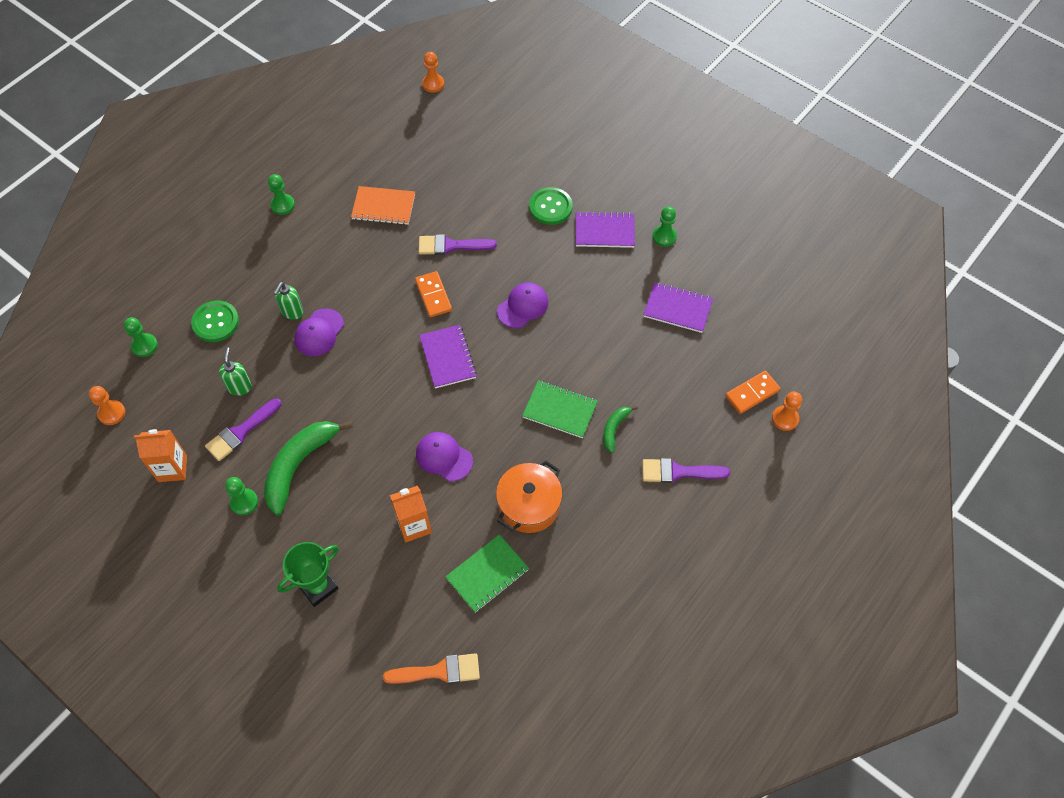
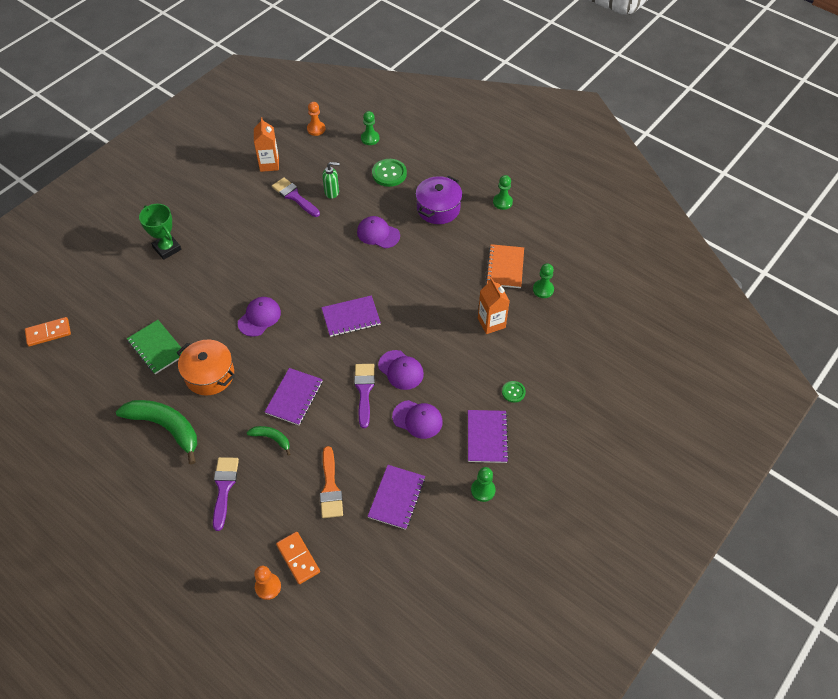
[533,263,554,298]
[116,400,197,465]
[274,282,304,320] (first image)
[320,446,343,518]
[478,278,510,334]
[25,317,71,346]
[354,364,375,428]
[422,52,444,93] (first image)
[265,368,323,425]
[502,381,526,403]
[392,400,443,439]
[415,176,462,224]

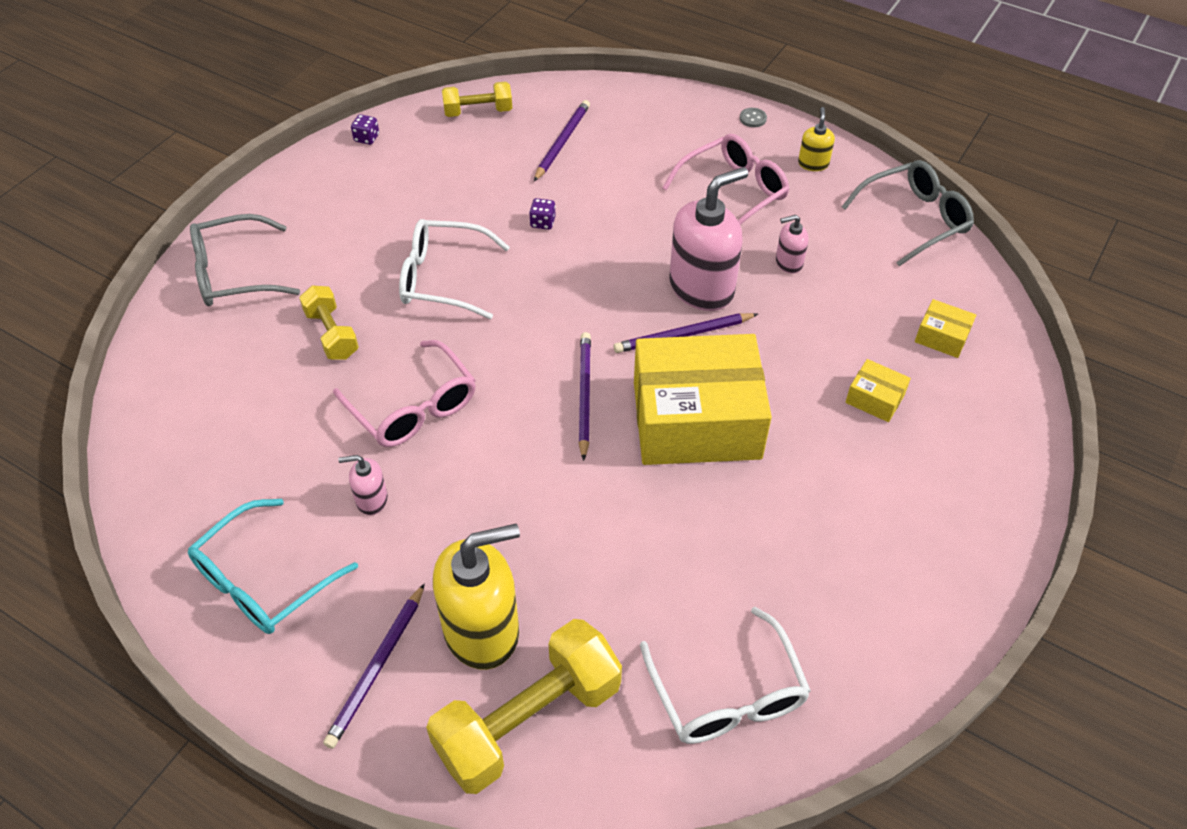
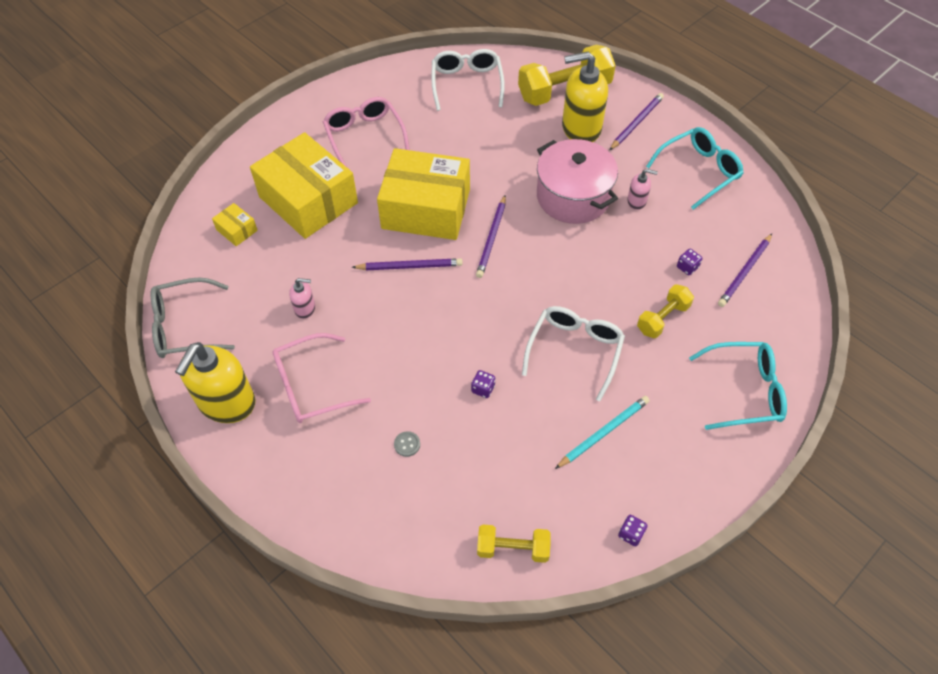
[689,342,787,430]
[637,284,694,338]
[323,97,410,168]
[522,306,625,401]
[718,234,772,307]
[669,167,748,311] (first image)
[394,431,420,457]
[175,342,255,423]
[250,132,358,239]
[537,139,618,224]
[555,396,650,469]
[677,249,702,275]

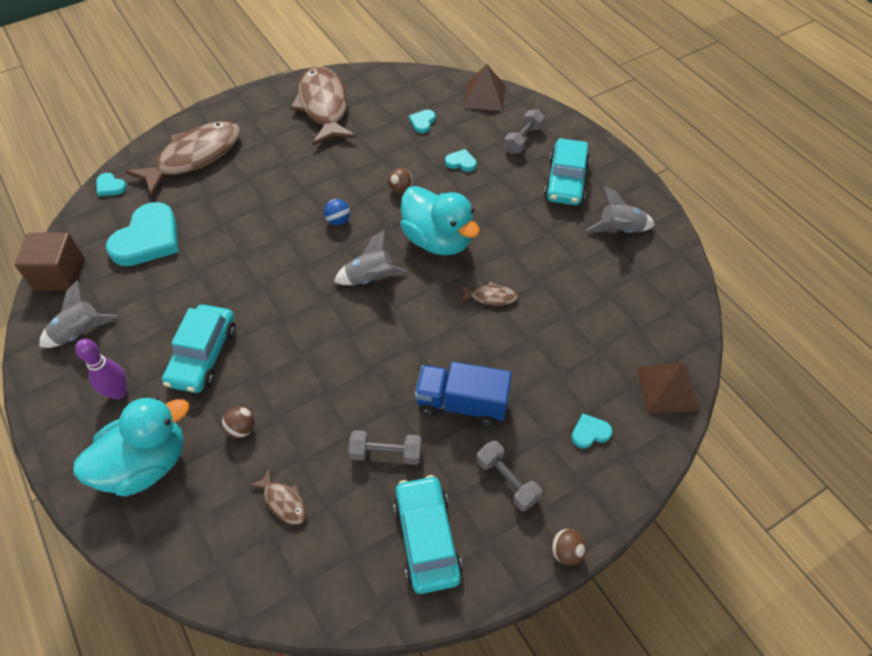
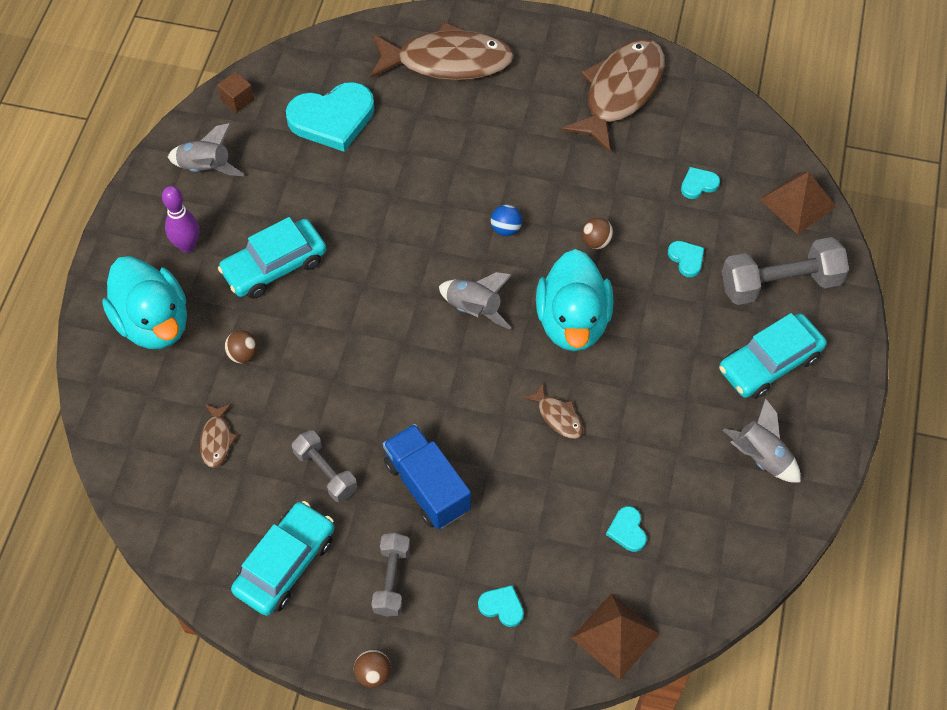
[217,72,254,113]
[102,256,187,349]
[606,506,647,552]
[722,237,849,305]

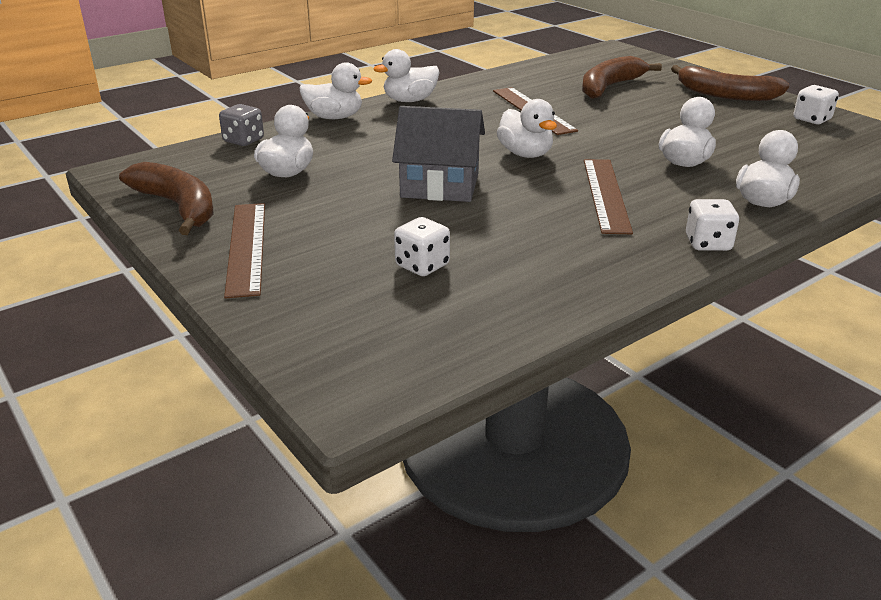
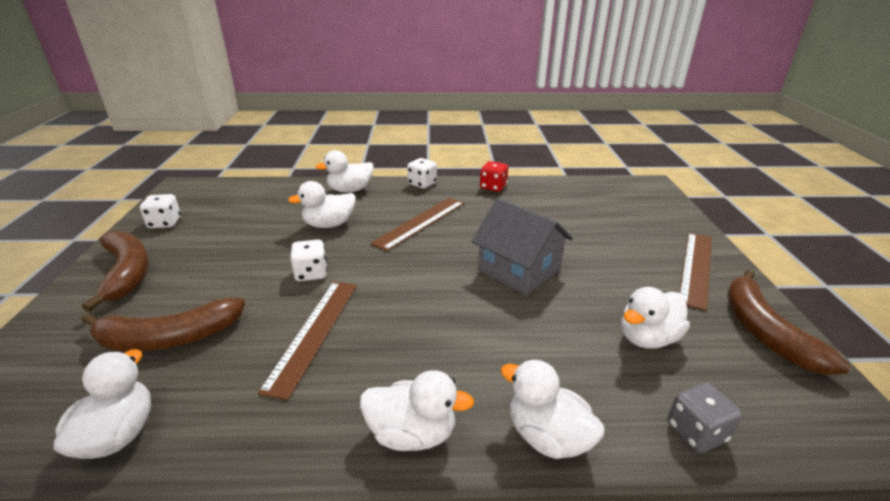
[290,240,327,281]
[54,349,151,459]
[480,161,508,192]

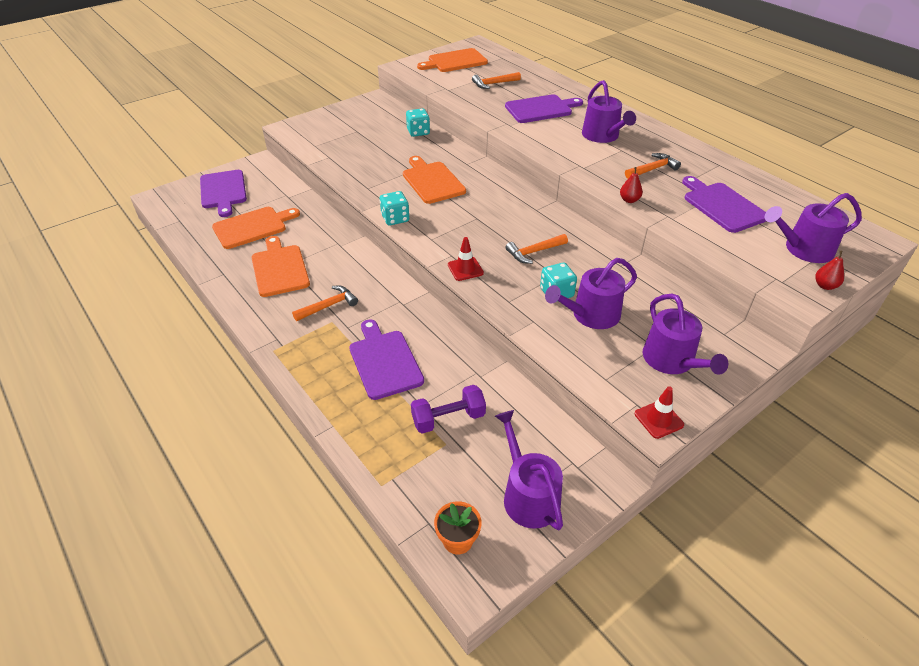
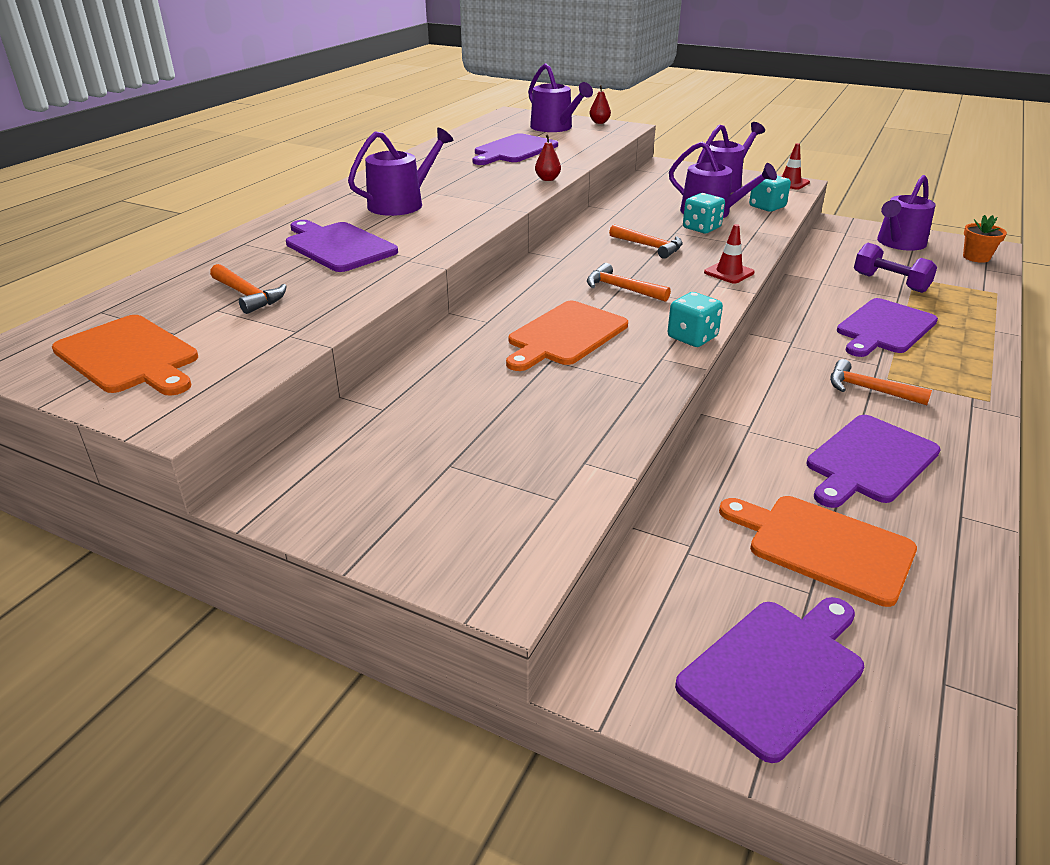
[806,415,941,508]
[749,176,791,212]
[587,263,671,302]

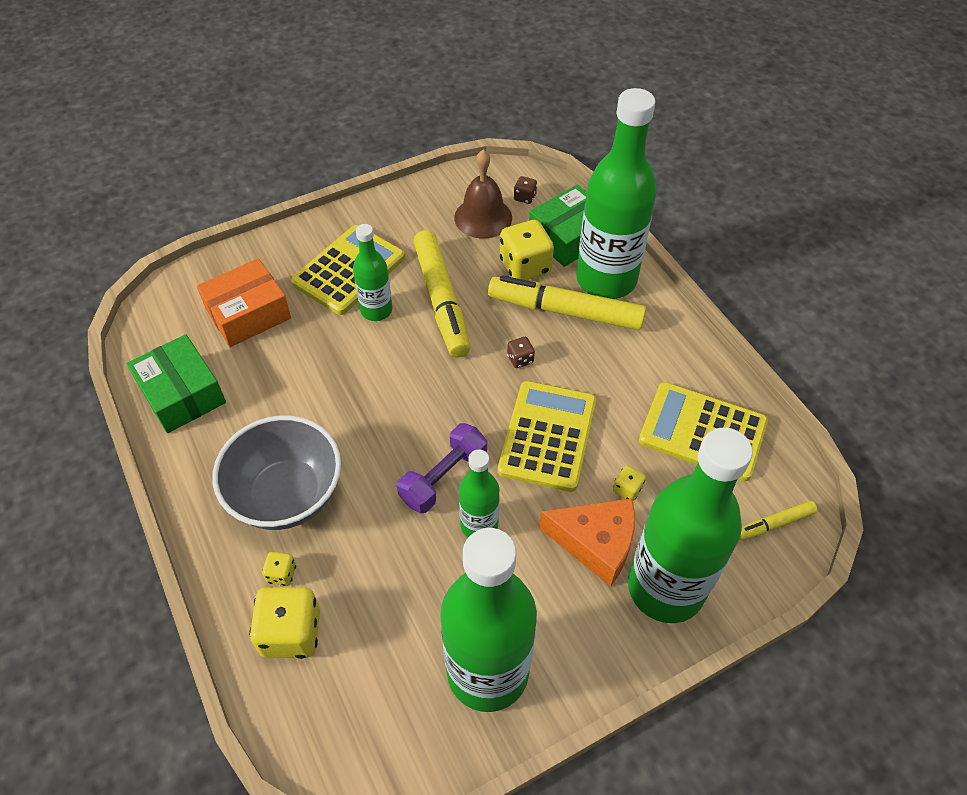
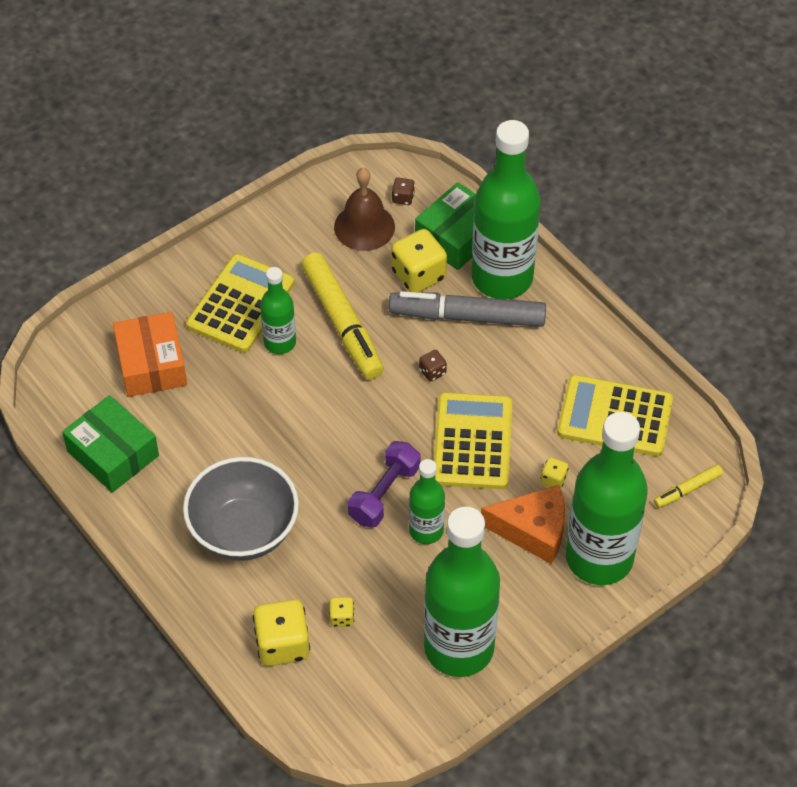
[113,312,187,397]
[329,597,354,627]
[389,291,546,327]

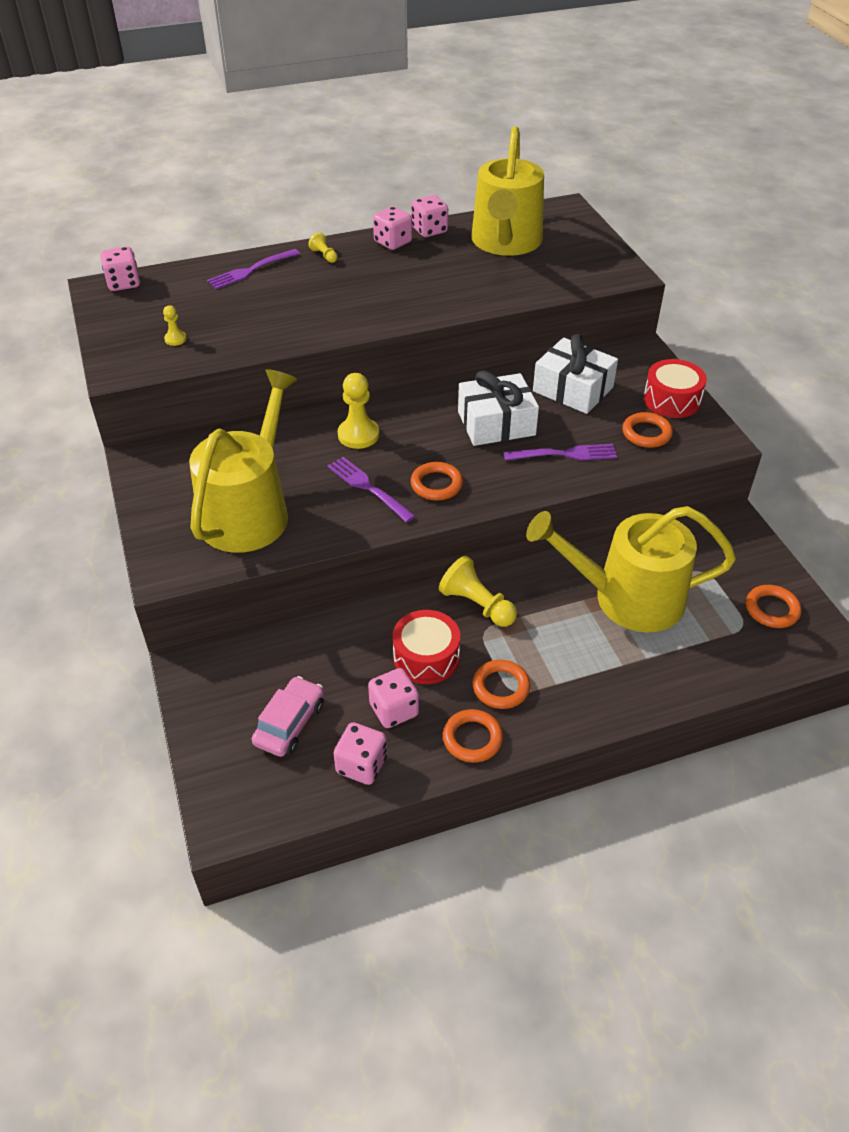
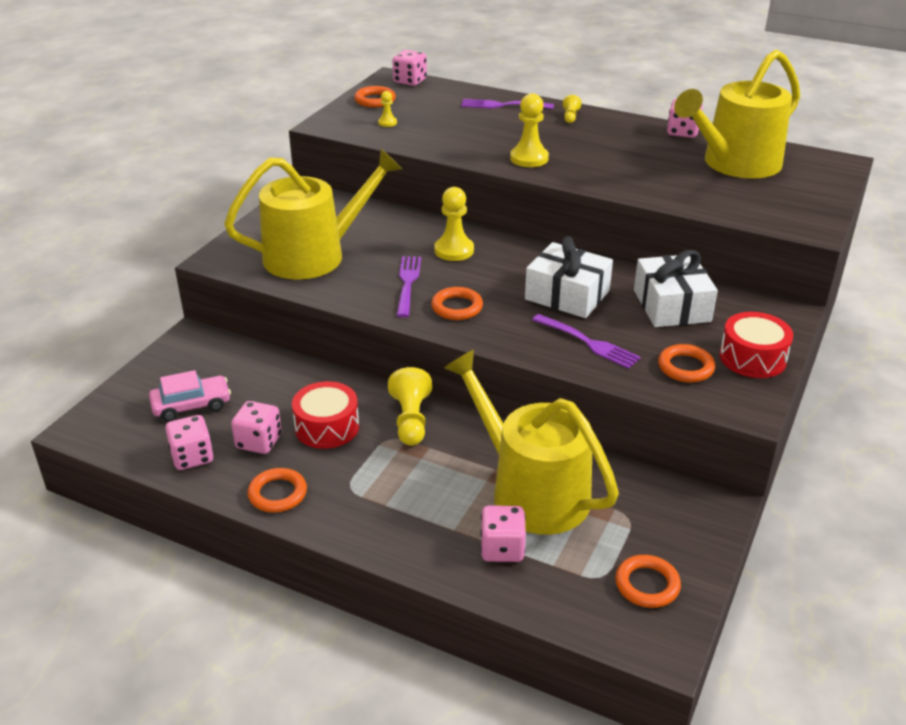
[480,505,526,562]
[354,86,396,107]
[510,93,549,167]

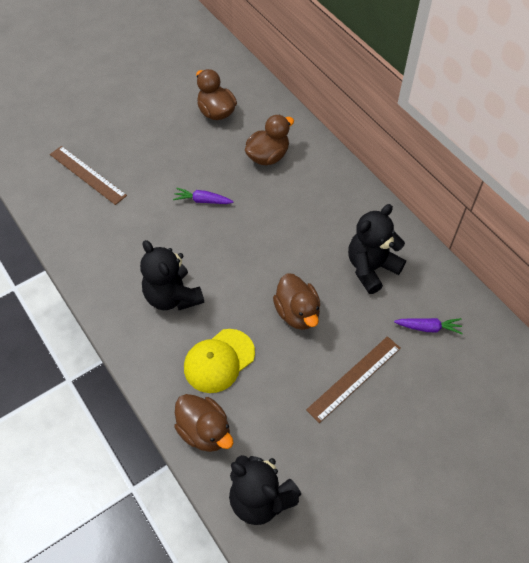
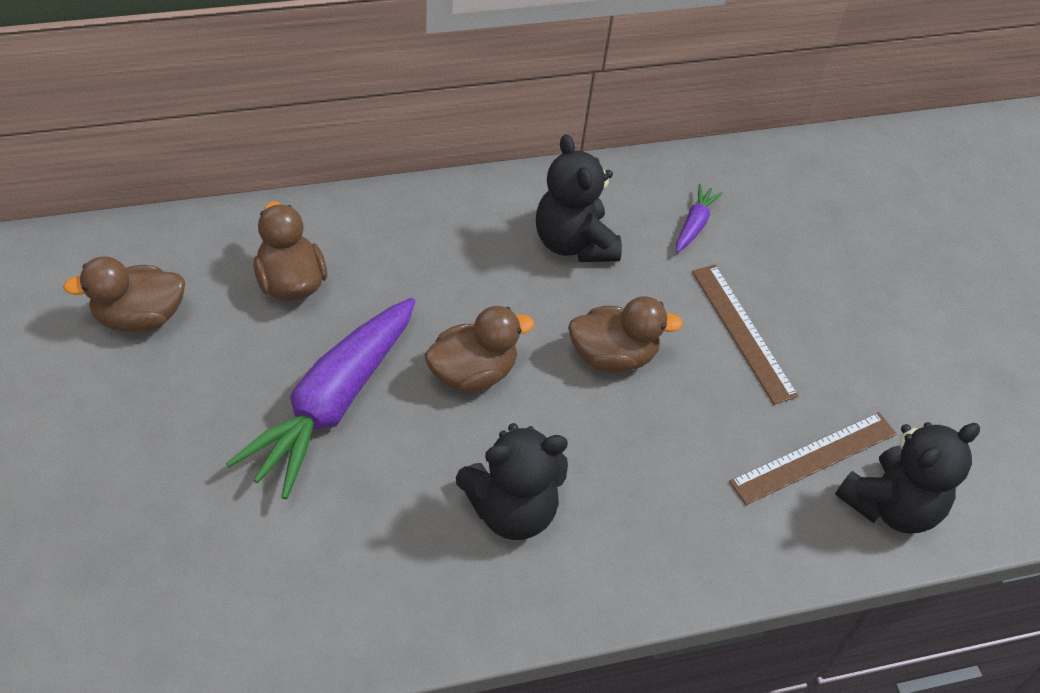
[729,412,897,505]
[226,298,415,499]
[425,306,535,393]
[184,329,255,393] (first image)

